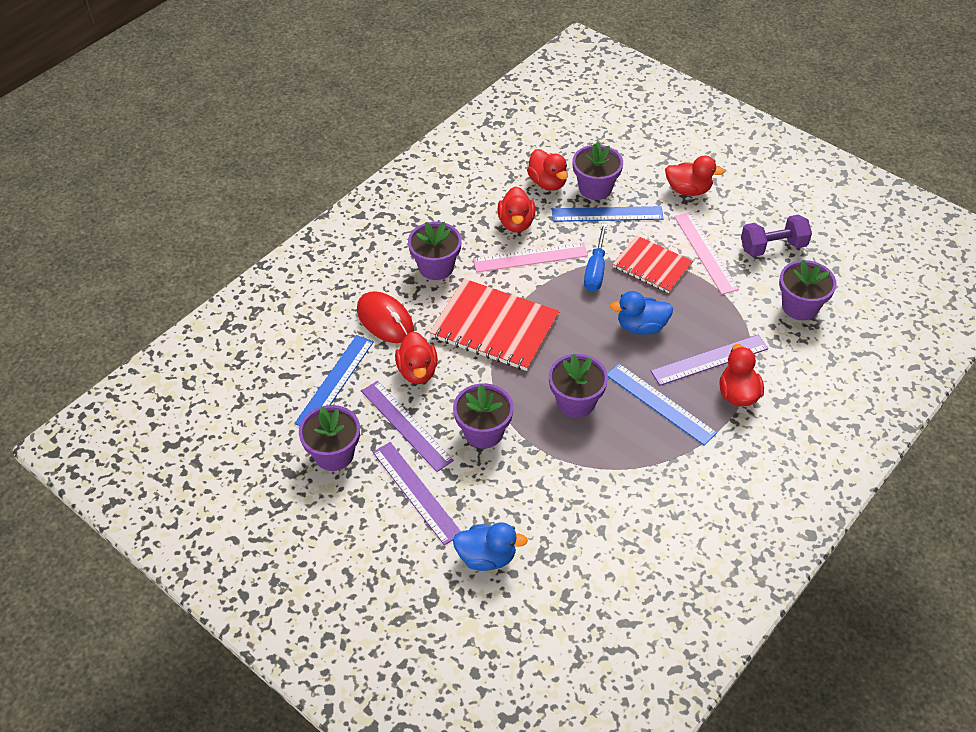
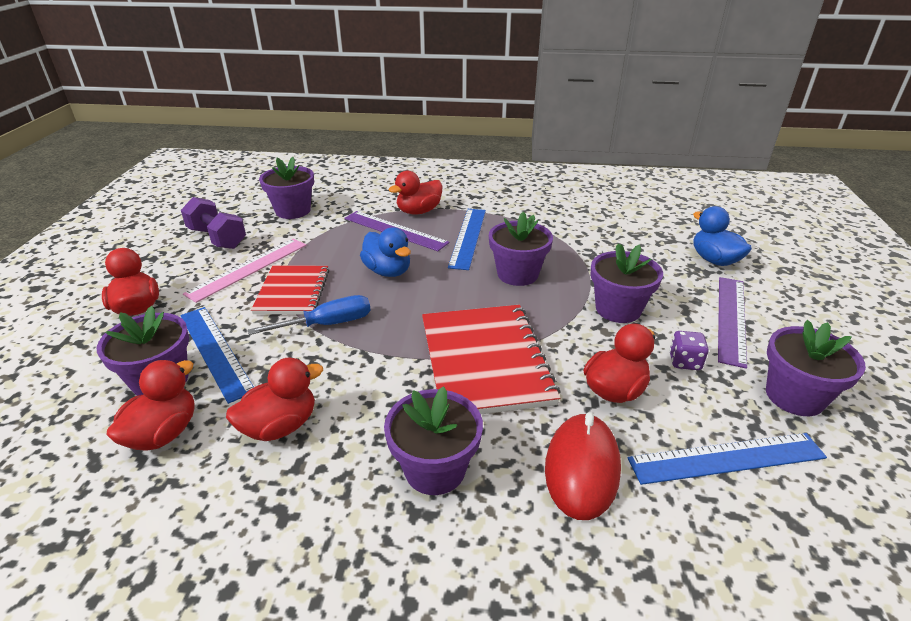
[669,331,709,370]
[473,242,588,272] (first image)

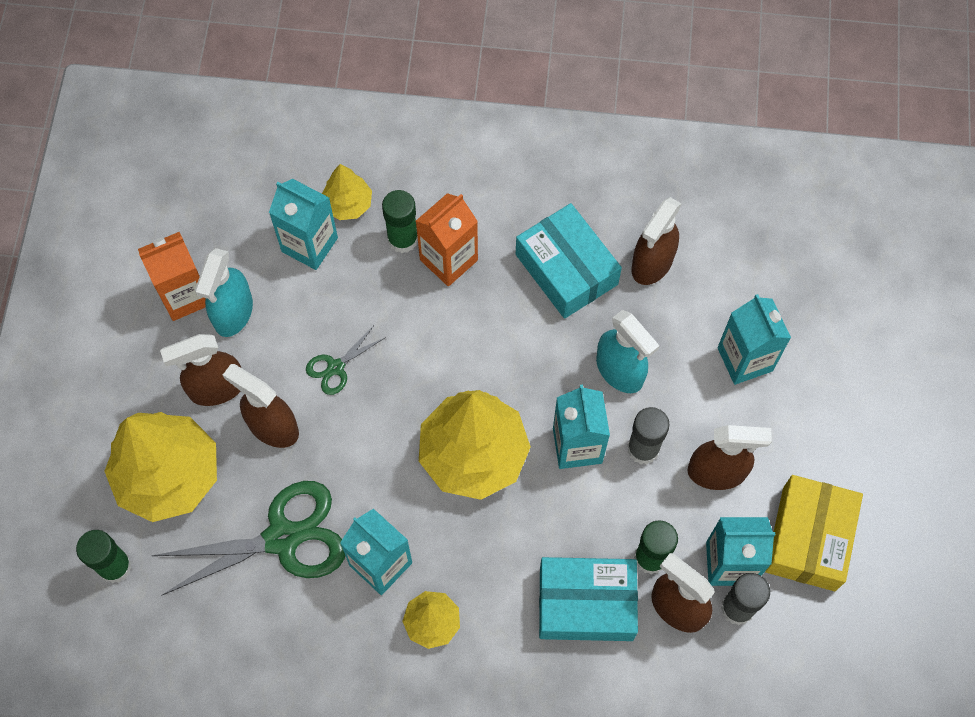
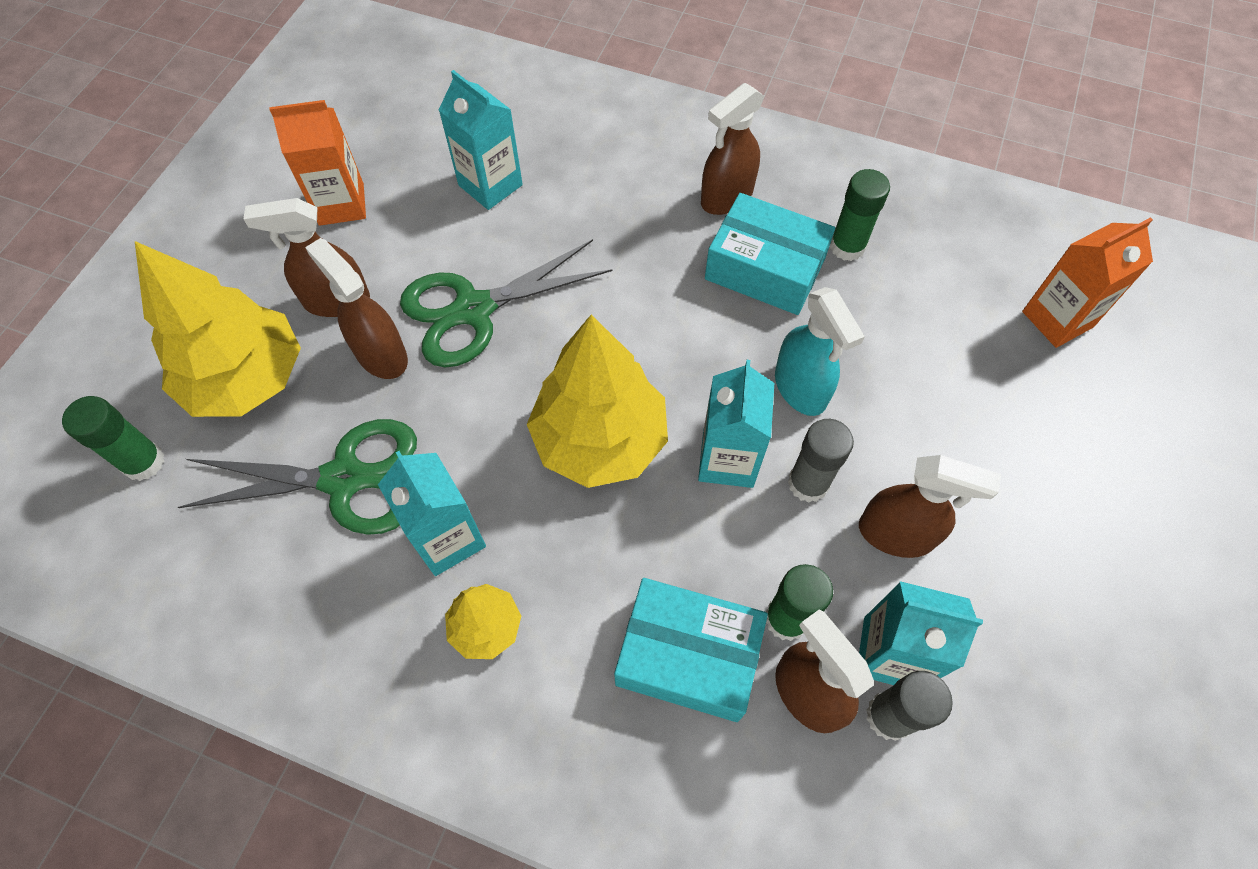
[195,248,253,337] (first image)
[400,239,612,367]
[322,164,372,220] (first image)
[830,169,890,261]
[1022,217,1153,348]
[705,193,835,315]
[701,83,764,215]
[717,294,791,385] (first image)
[765,475,863,591] (first image)

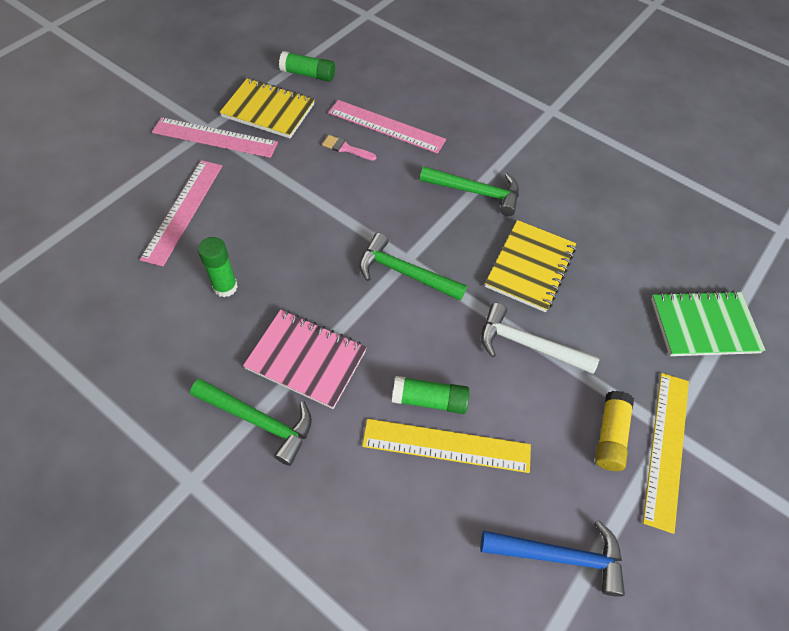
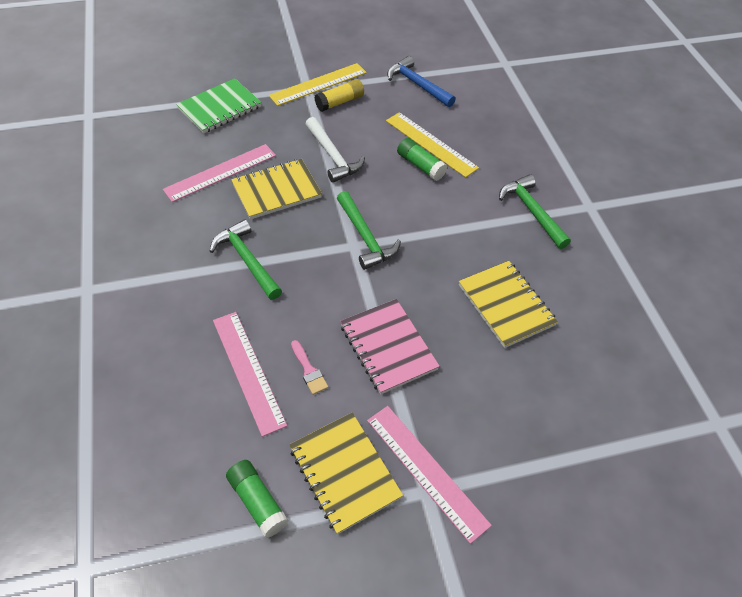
[163,144,276,202]
[459,261,558,348]
[340,299,440,394]
[176,78,262,134]

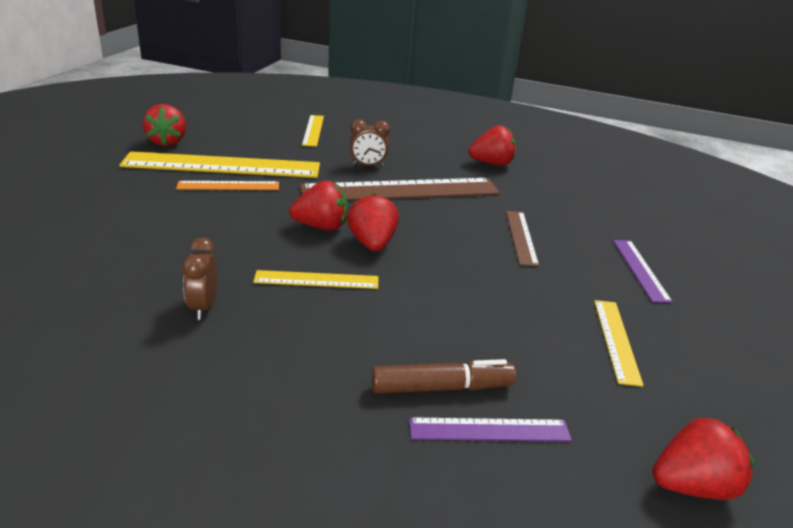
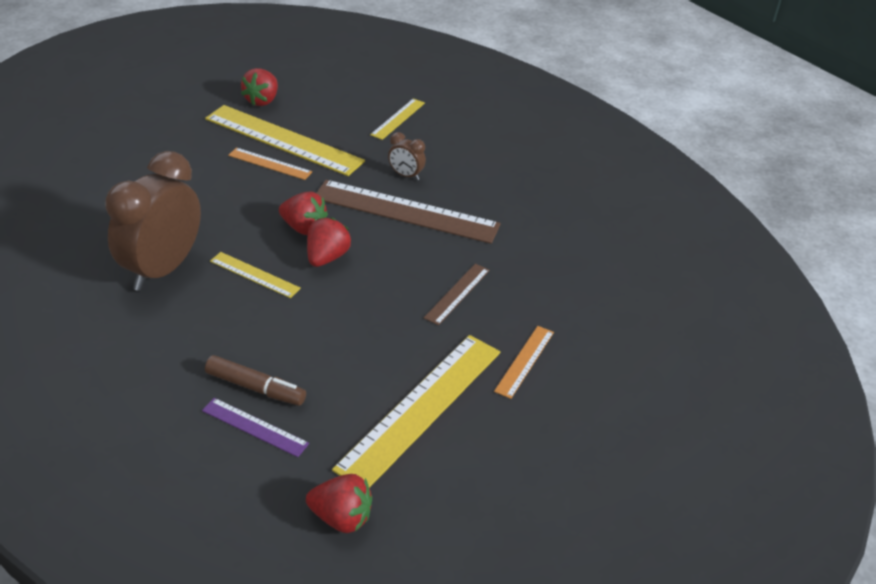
[105,151,201,291]
[469,125,516,166] (first image)
[332,335,500,488]
[494,326,554,399]

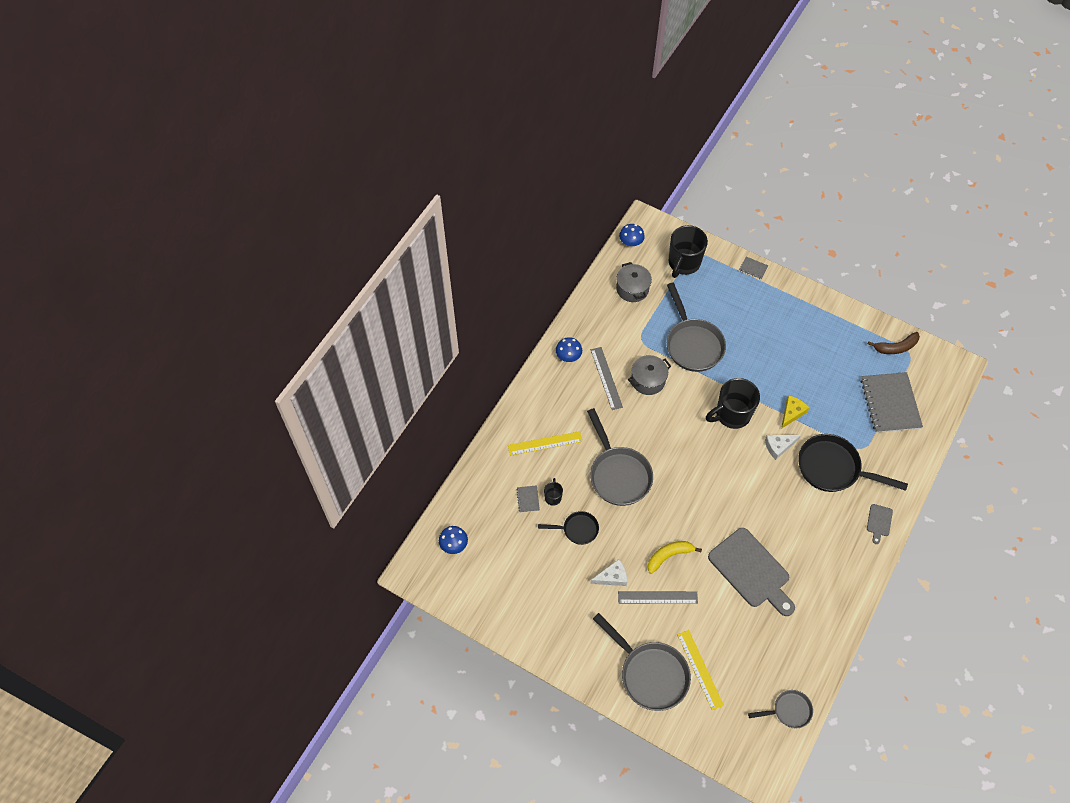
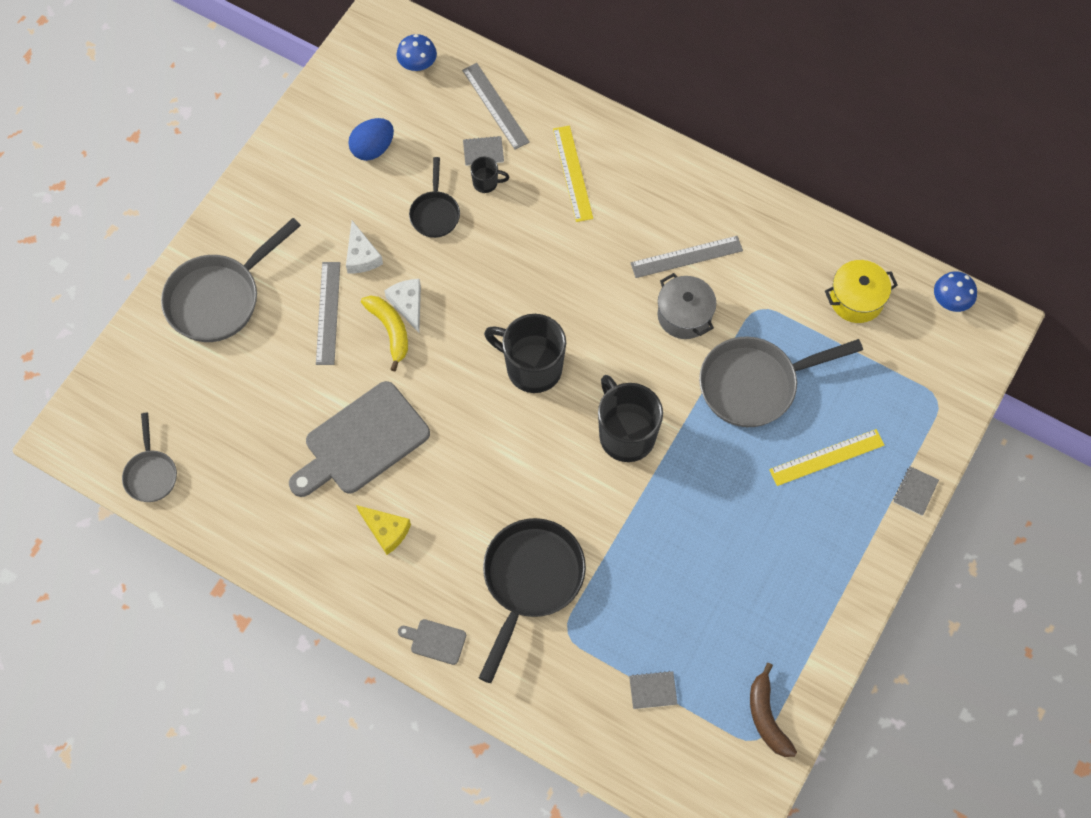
[556,337,582,362] (first image)
[587,408,653,506] (first image)
[825,260,898,323]
[484,314,566,393]
[769,429,885,486]
[384,279,421,333]
[356,505,411,555]
[629,671,678,709]
[348,118,394,161]
[462,63,530,150]

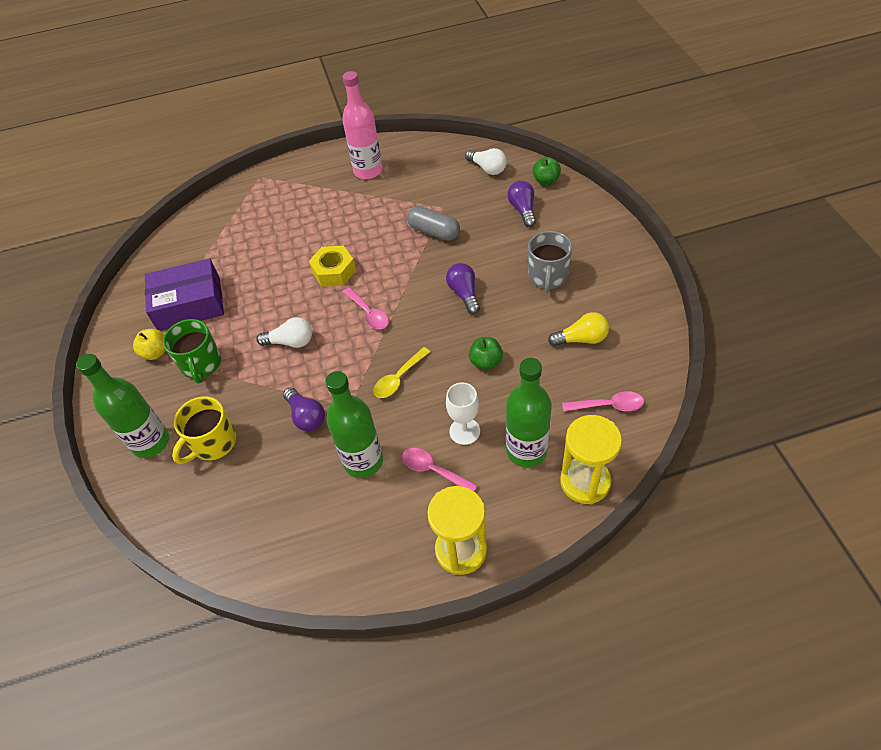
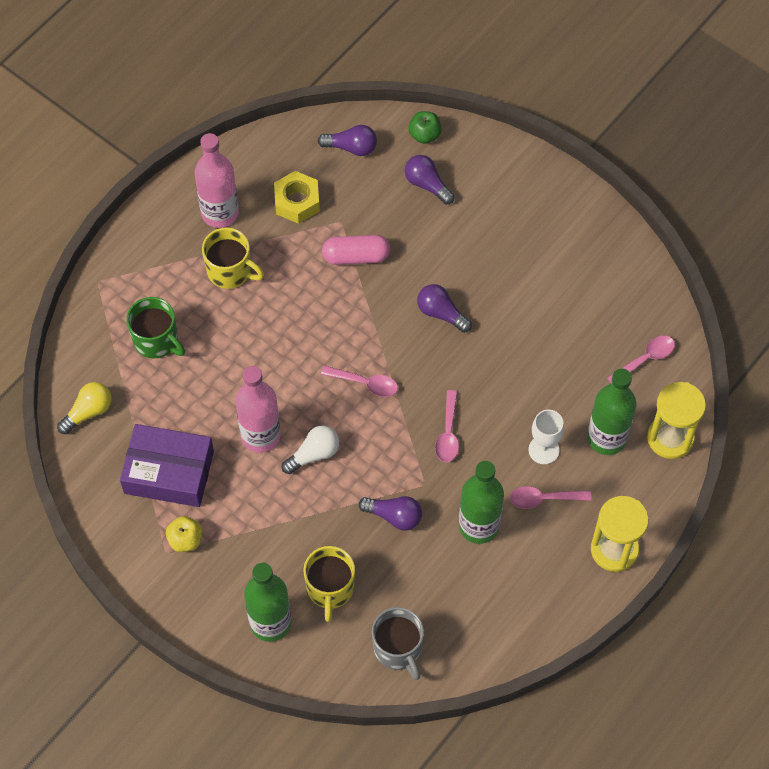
[120,424,214,507]
[126,297,185,359]
[274,171,320,224]
[435,390,459,462]
[322,235,390,265]
[317,125,377,156]
[469,337,503,370] (first image)
[372,607,424,680]
[57,382,112,434]
[202,228,264,289]
[235,366,281,453]

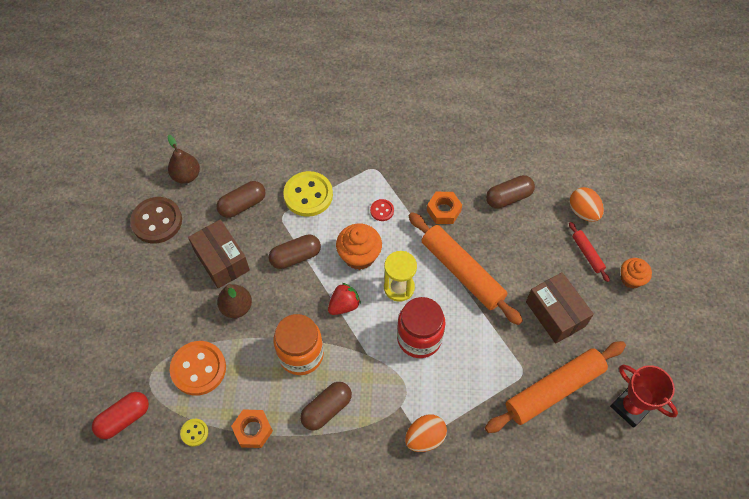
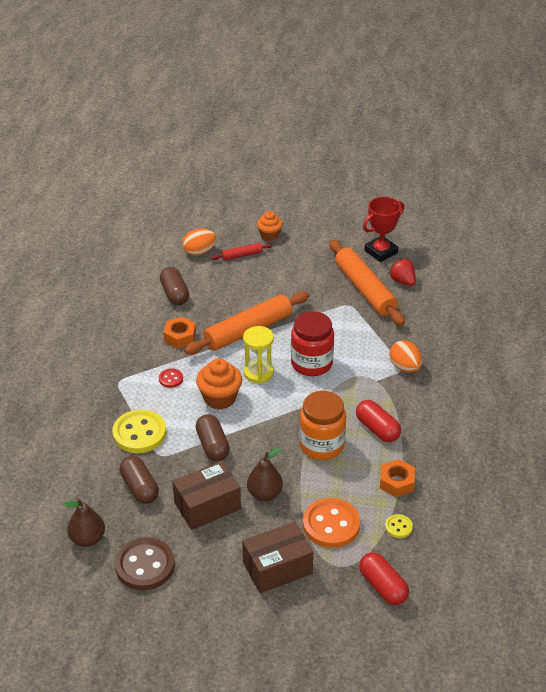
[356,400,401,442]
[389,258,416,286]
[242,521,313,593]

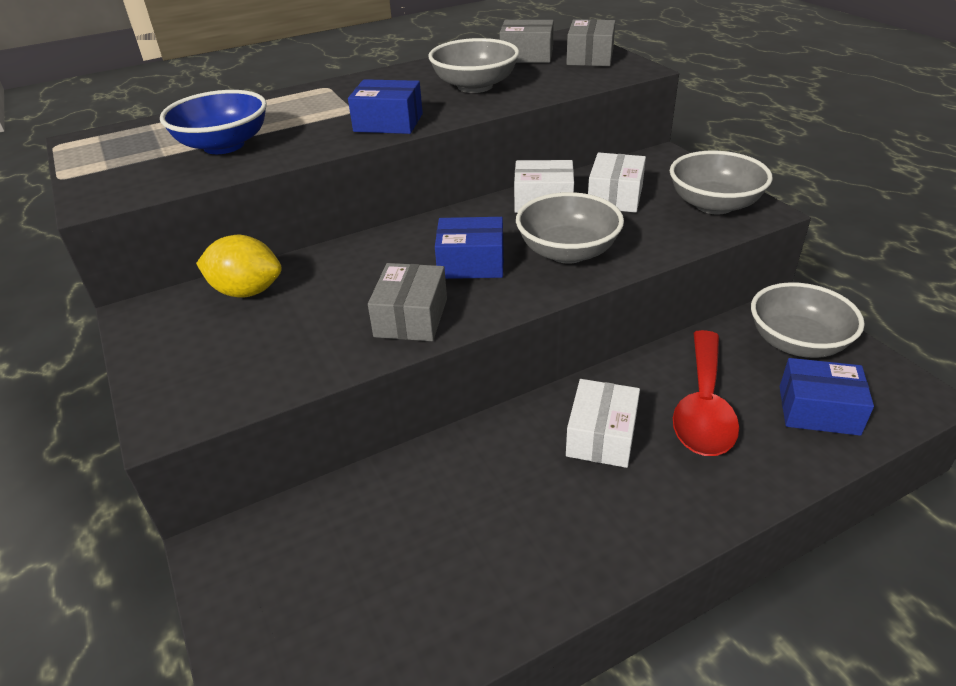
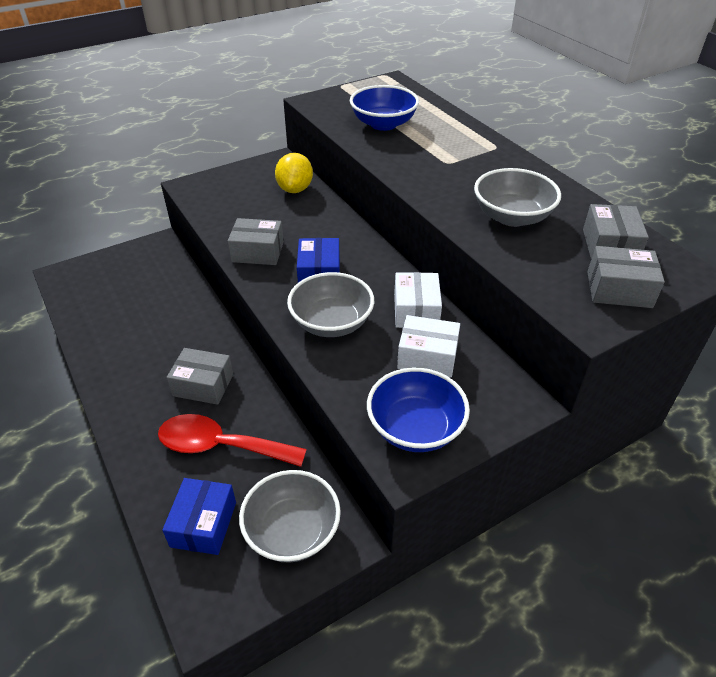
[348,79,423,134] (first image)
[166,348,233,405]
[367,368,470,452]

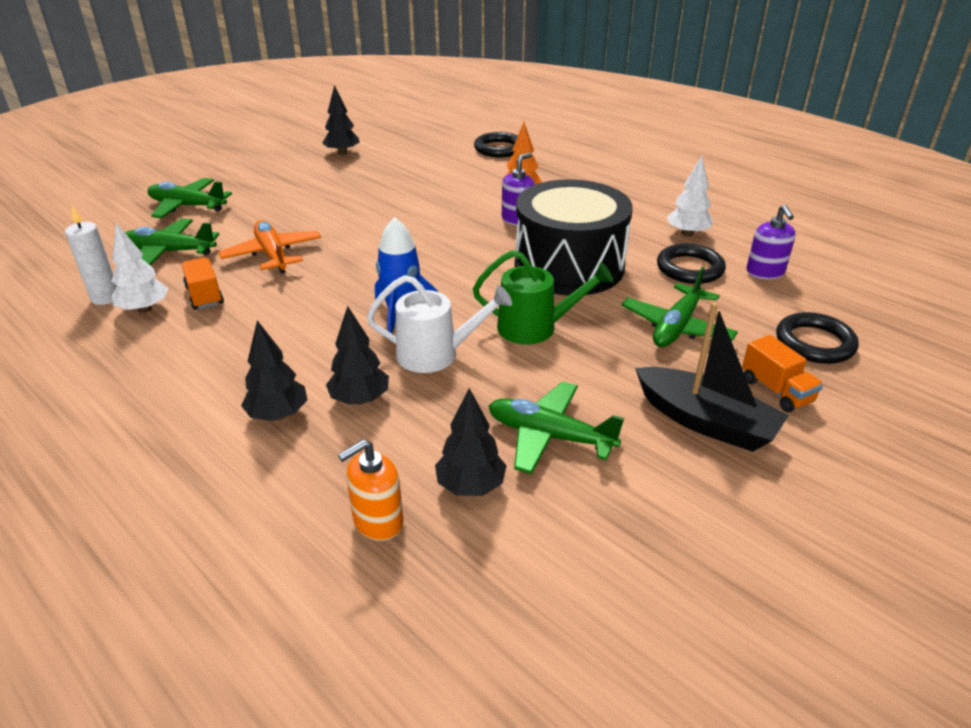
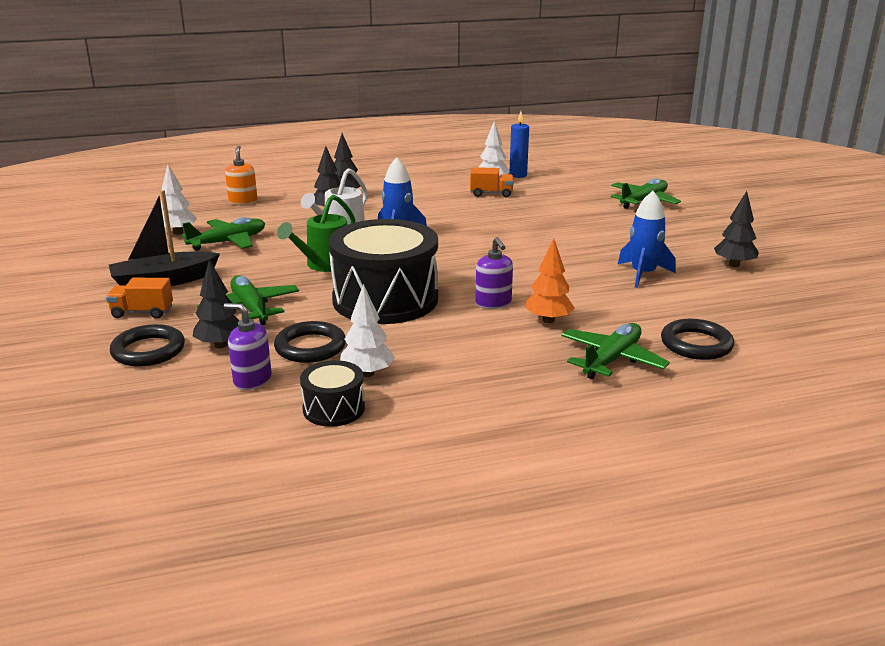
[509,111,529,178]
[562,323,670,379]
[218,220,321,274] (first image)
[192,260,240,348]
[161,164,197,235]
[300,360,365,427]
[618,191,676,288]

